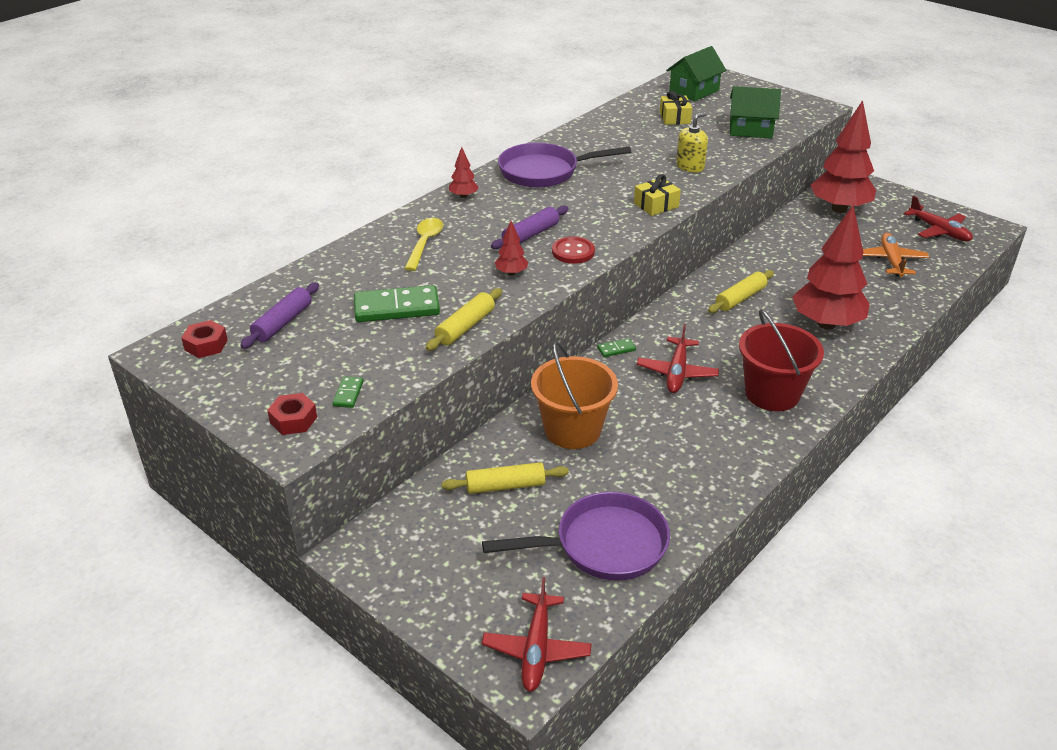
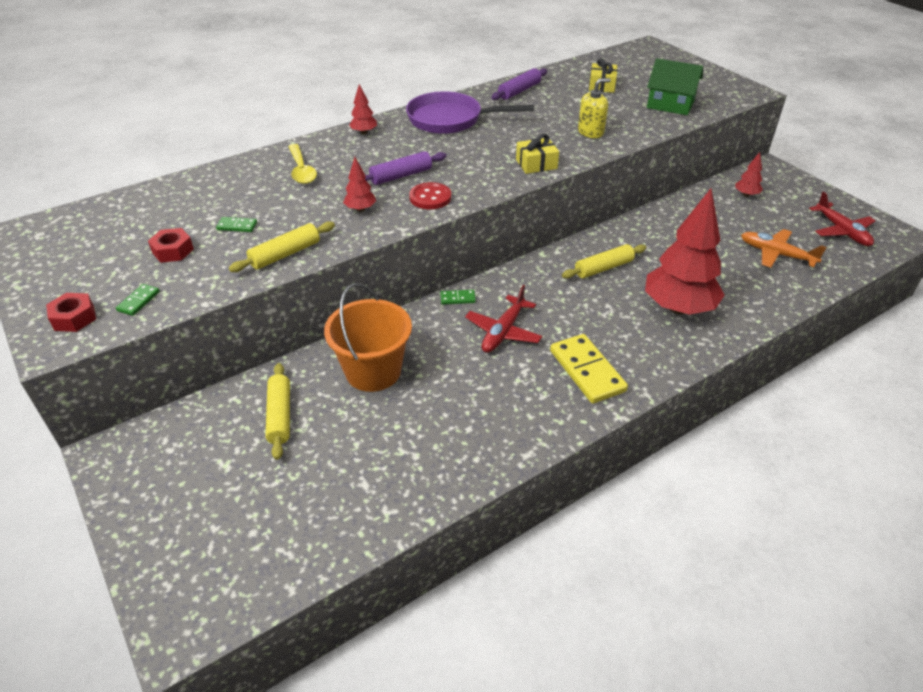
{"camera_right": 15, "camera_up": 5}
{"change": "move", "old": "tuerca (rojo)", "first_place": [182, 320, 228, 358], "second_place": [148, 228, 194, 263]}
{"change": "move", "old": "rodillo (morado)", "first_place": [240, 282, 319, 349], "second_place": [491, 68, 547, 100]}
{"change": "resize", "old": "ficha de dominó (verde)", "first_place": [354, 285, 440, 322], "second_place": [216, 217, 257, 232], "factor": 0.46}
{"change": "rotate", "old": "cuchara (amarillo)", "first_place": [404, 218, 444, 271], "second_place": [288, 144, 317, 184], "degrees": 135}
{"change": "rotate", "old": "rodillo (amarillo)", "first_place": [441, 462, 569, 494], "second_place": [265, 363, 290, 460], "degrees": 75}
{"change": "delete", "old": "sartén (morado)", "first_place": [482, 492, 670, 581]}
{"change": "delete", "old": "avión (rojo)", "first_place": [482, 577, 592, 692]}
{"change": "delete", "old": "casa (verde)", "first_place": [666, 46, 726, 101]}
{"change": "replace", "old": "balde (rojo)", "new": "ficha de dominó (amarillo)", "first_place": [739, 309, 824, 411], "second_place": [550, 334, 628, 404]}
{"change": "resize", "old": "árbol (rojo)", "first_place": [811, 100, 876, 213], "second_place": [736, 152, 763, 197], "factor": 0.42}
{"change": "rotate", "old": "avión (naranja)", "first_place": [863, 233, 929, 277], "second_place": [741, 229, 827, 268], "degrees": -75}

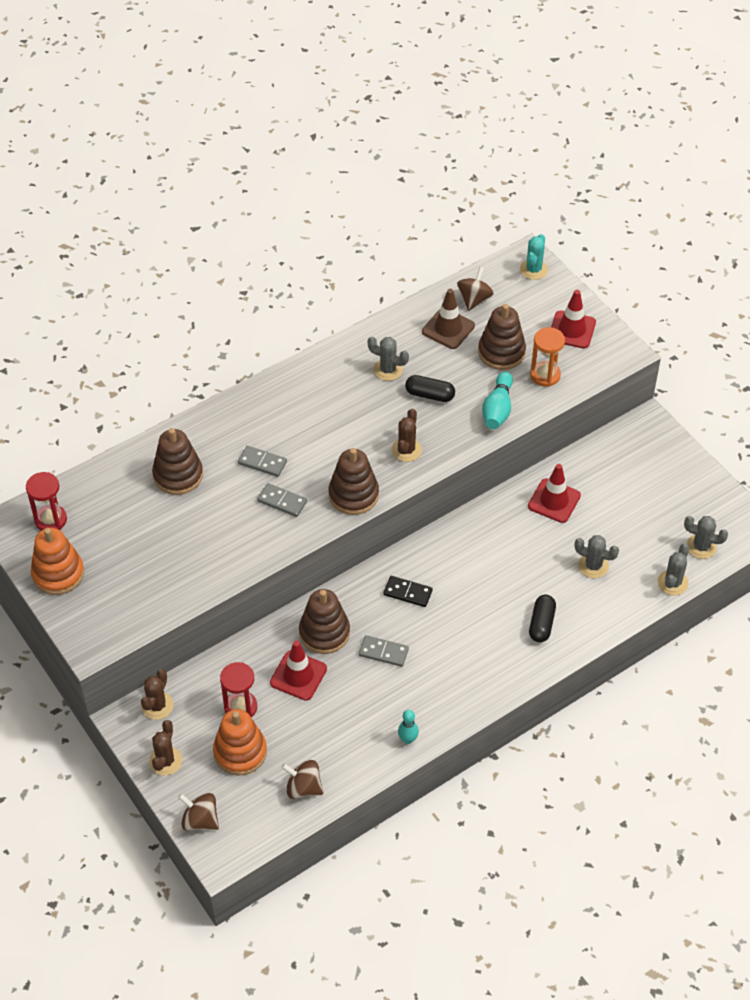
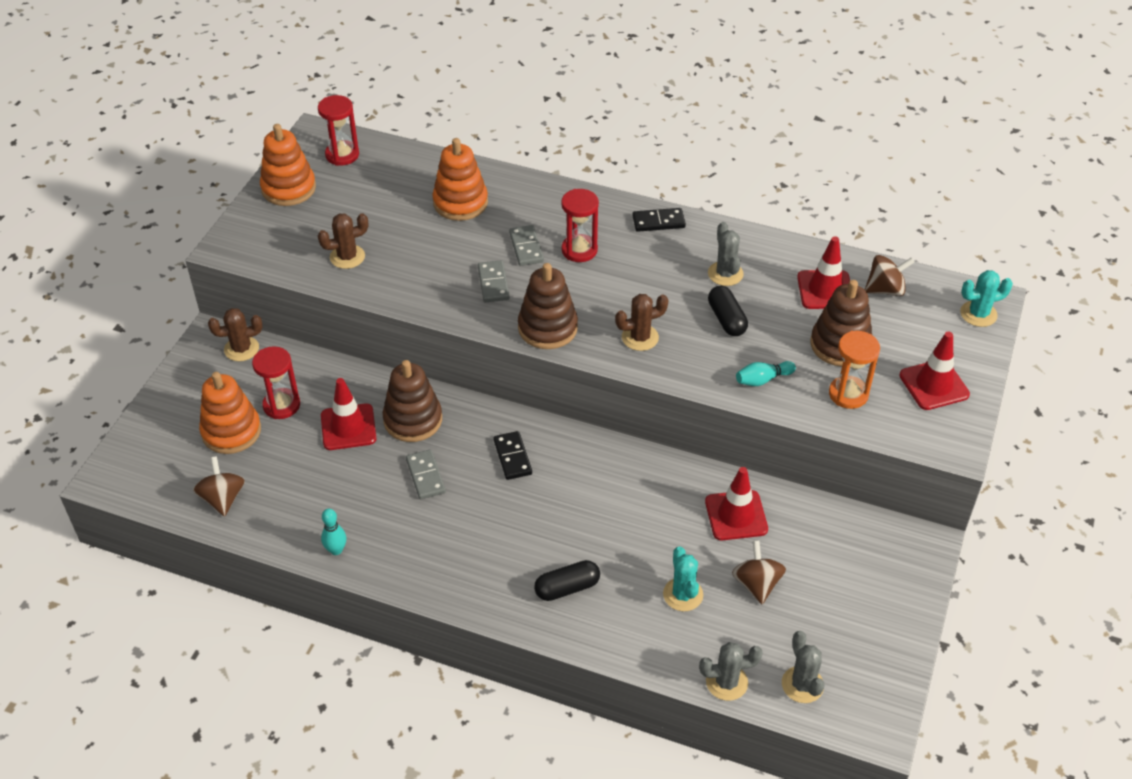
{"camera_right": 55, "camera_up": -5}
{"change": "move", "old": "cactus (marrón)", "first_place": [149, 720, 182, 776], "second_place": [318, 213, 368, 269]}
{"change": "recolor", "old": "juguete apilable (marrón)", "new": "juguete apilable (naranja)", "first_place": [152, 428, 203, 495], "second_place": [432, 138, 488, 221]}
{"change": "move", "old": "peonza (marrón)", "first_place": [178, 793, 219, 831], "second_place": [732, 540, 786, 604]}
{"change": "recolor", "old": "cono de tráfico (marrón)", "new": "cono de tráfico (rojo)", "first_place": [422, 289, 475, 349], "second_place": [797, 236, 850, 309]}
{"change": "resize", "old": "bolo (turquesa)", "first_place": [482, 372, 513, 429], "second_place": [736, 361, 796, 386], "factor": 0.66}
{"change": "recolor", "old": "cactus (gris)", "new": "cactus (turquesa)", "first_place": [574, 535, 619, 578], "second_place": [663, 546, 703, 611]}
{"change": "insert", "new": "reloj de arena (rojo)", "second_place": [561, 189, 599, 262]}
{"change": "insert", "new": "ficha de dominó (negro)", "second_place": [632, 208, 686, 232]}

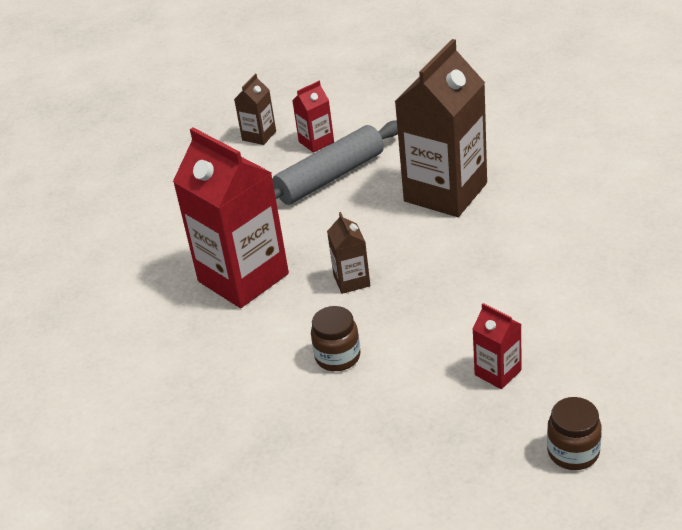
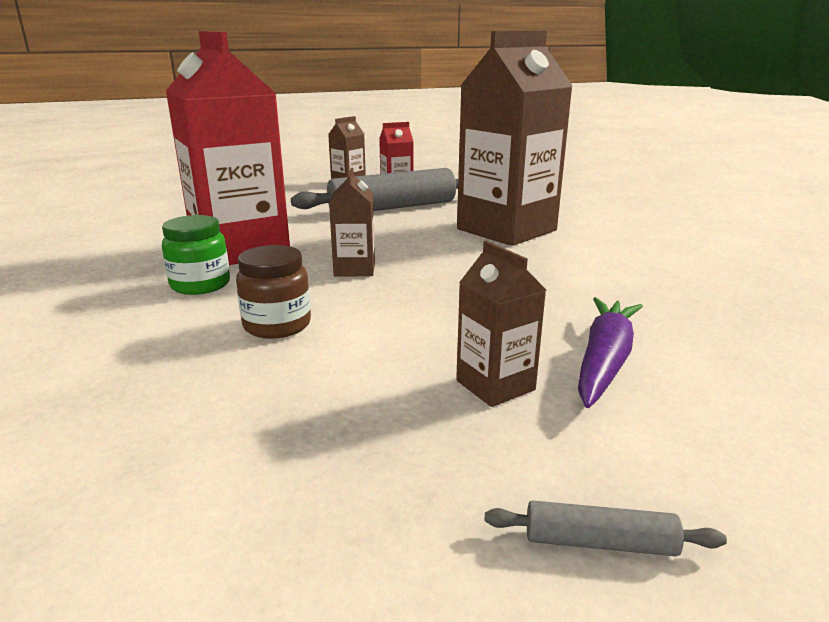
{"camera_right": 10, "camera_up": -15}
{"change": "recolor", "old": "cartón de leche (rojo)", "new": "cartón de leche (marrón)", "first_place": [473, 303, 521, 389], "second_place": [456, 241, 546, 407]}
{"change": "replace", "old": "tarro (marrón)", "new": "rodillo (gris)", "first_place": [547, 397, 601, 470], "second_place": [484, 500, 727, 556]}
{"change": "insert", "new": "tarro (verde)", "second_place": [162, 215, 230, 295]}
{"change": "insert", "new": "zanahoria (morado)", "second_place": [578, 297, 643, 408]}

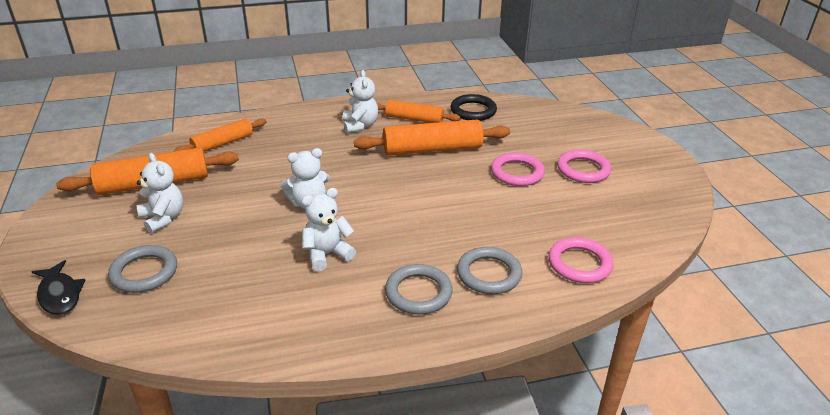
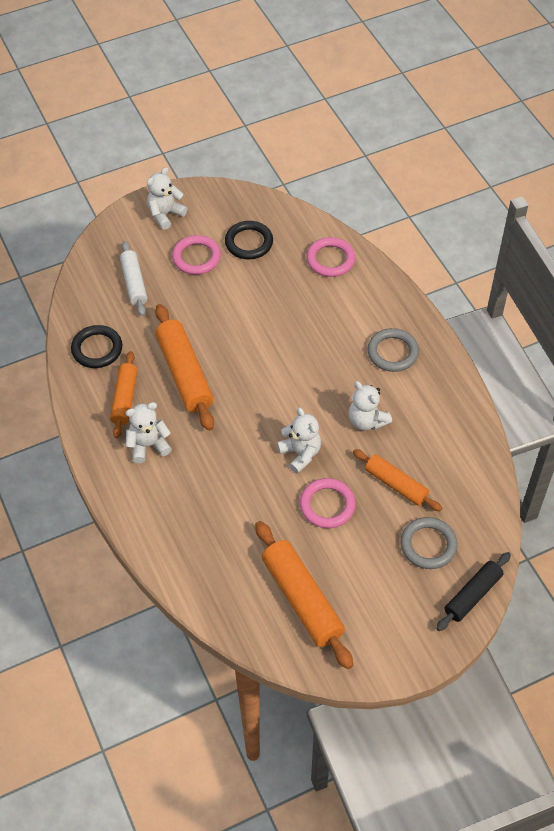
{"camera_right": -100, "camera_up": 20}
{"change": "replace", "old": "pez (negro)", "new": "rodillo (negro)", "first_place": [32, 260, 85, 315], "second_place": [436, 552, 511, 631]}
{"change": "move", "old": "osito (blanco)", "first_place": [137, 153, 183, 233], "second_place": [147, 167, 188, 230]}
{"change": "move", "old": "rodillo (naranja)", "first_place": [174, 118, 266, 152], "second_place": [353, 449, 442, 511]}
{"change": "delete", "old": "anillo (gris)", "first_place": [457, 247, 522, 294]}
{"change": "move", "old": "anillo (rosa)", "first_place": [491, 152, 545, 186], "second_place": [300, 478, 356, 528]}
{"change": "insert", "new": "rodillo (blanco)", "second_place": [120, 241, 148, 316]}
{"change": "insert", "new": "anillo (negro)", "second_place": [225, 221, 273, 260]}

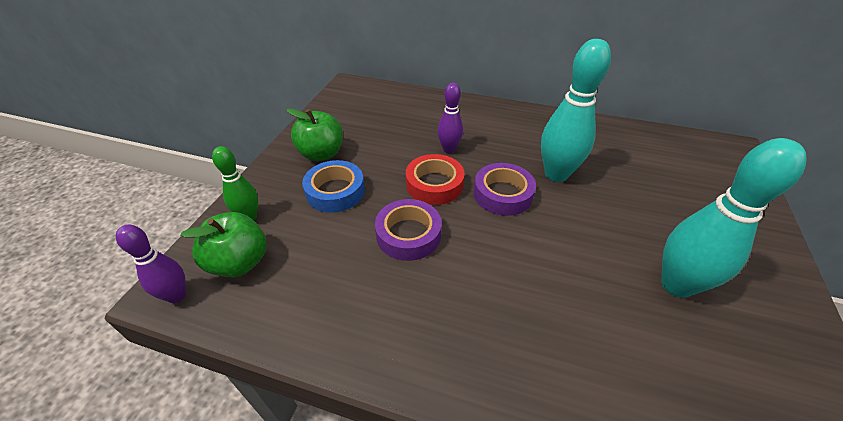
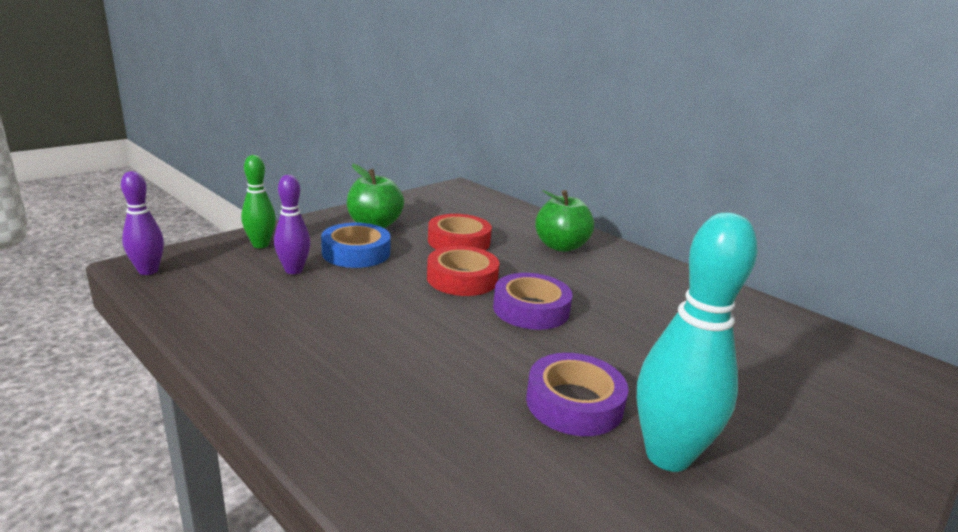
{"camera_right": 25, "camera_up": -20}
{"change": "move", "old": "manzana (verde)", "first_place": [180, 212, 267, 277], "second_place": [535, 190, 594, 252]}
{"change": "move", "old": "cinta adhesiva (morado)", "first_place": [375, 199, 442, 261], "second_place": [526, 353, 629, 436]}
{"change": "move", "old": "bolo (morado)", "first_place": [438, 83, 463, 153], "second_place": [274, 175, 311, 274]}
{"change": "delete", "old": "bolo (turquesa)", "first_place": [541, 39, 611, 182]}
{"change": "insert", "new": "cinta adhesiva (rojo)", "second_place": [428, 214, 492, 251]}

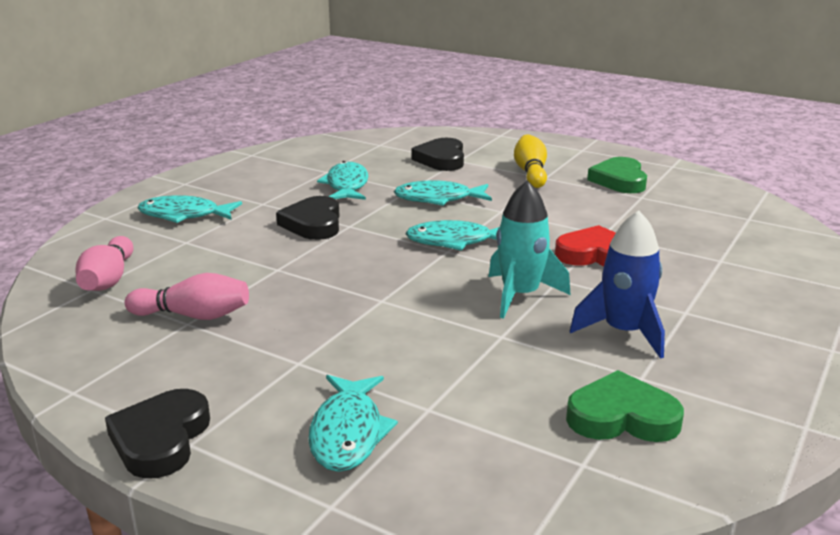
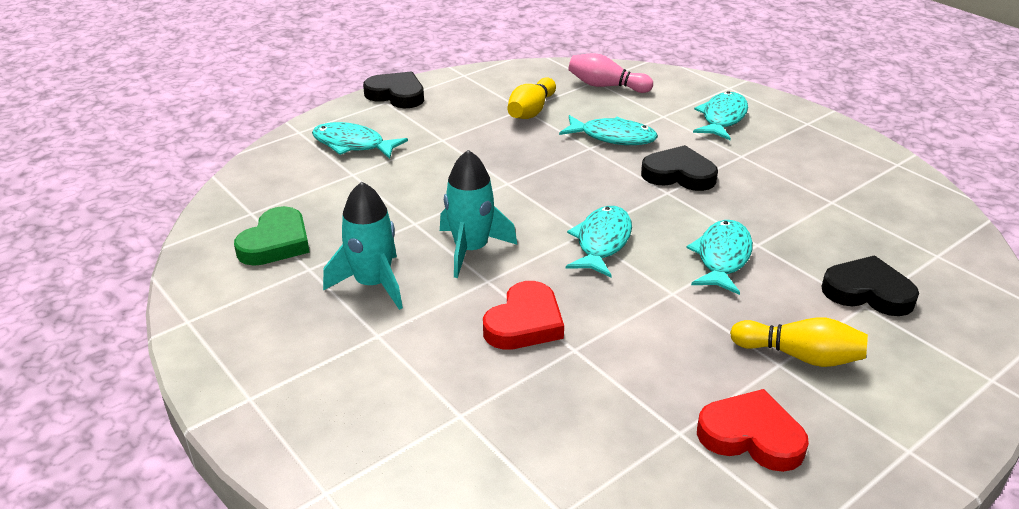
{"camera_right": 110, "camera_up": 10}
{"change": "recolor", "old": "bolo (rosa)", "new": "bolo (amarillo)", "first_place": [125, 273, 249, 320], "second_place": [507, 77, 556, 119]}
{"change": "move", "old": "pez (turquesa)", "first_place": [317, 161, 368, 200], "second_place": [559, 115, 658, 145]}
{"change": "recolor", "old": "cohete (azul)", "new": "cohete (turquesa)", "first_place": [570, 210, 665, 359], "second_place": [323, 182, 403, 310]}
{"change": "recolor", "old": "corazón (verde)", "new": "corazón (rojo)", "first_place": [587, 157, 647, 193], "second_place": [697, 389, 809, 472]}

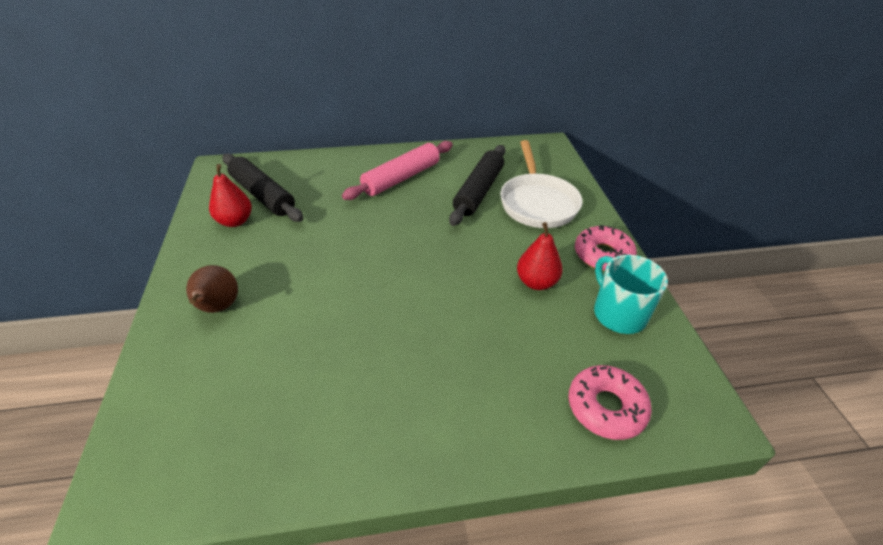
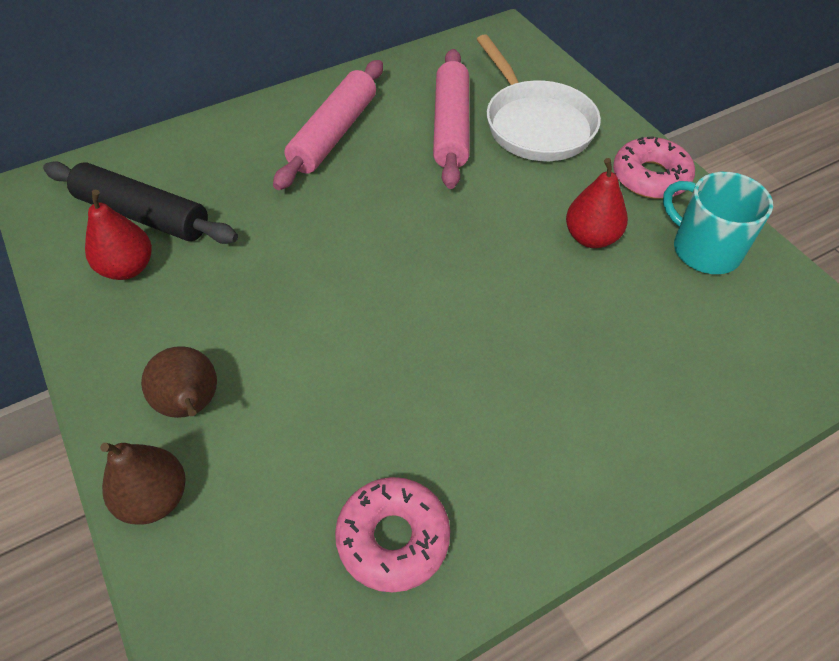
{"camera_right": -20, "camera_up": 10}
{"change": "recolor", "old": "rodillo (negro)", "new": "rodillo (rosa)", "first_place": [449, 145, 505, 226], "second_place": [433, 49, 470, 189]}
{"change": "move", "old": "rosquilla (rosa)", "first_place": [568, 365, 652, 440], "second_place": [335, 477, 450, 592]}
{"change": "insert", "new": "pera (marrón)", "second_place": [100, 443, 186, 525]}

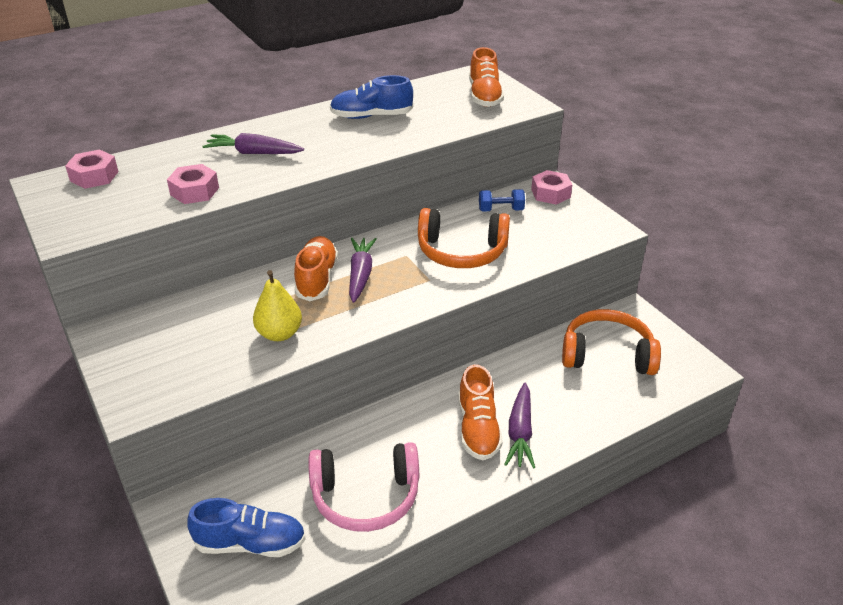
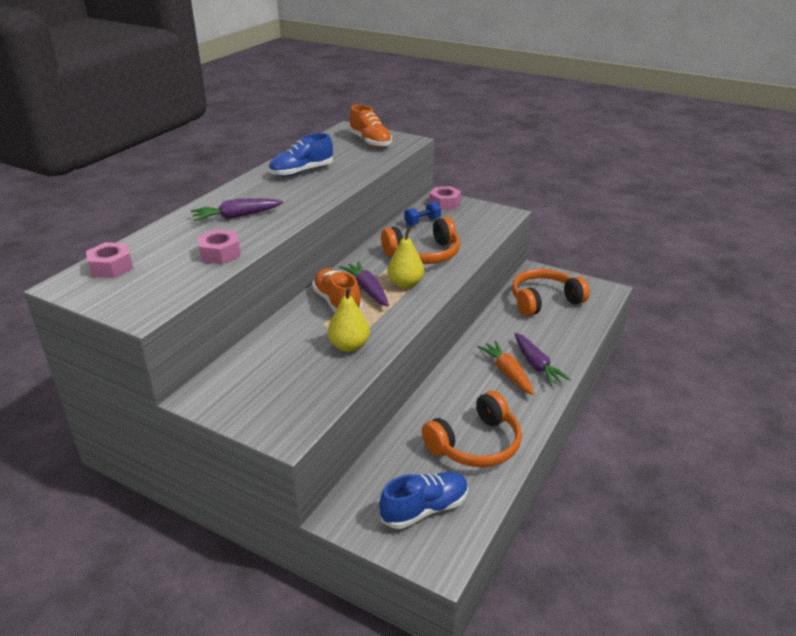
{"camera_right": -30, "camera_up": -5}
{"change": "recolor", "old": "auriculares (rosa)", "new": "auriculares (naranja)", "first_place": [308, 442, 419, 532], "second_place": [422, 391, 522, 467]}
{"change": "replace", "old": "zapato (naranja)", "new": "zanahoria (naranja)", "first_place": [458, 364, 503, 460], "second_place": [477, 341, 535, 395]}
{"change": "insert", "new": "pera (amarillo)", "second_place": [388, 227, 424, 288]}

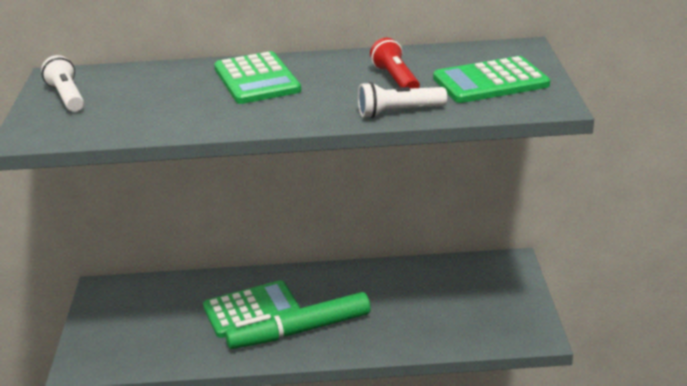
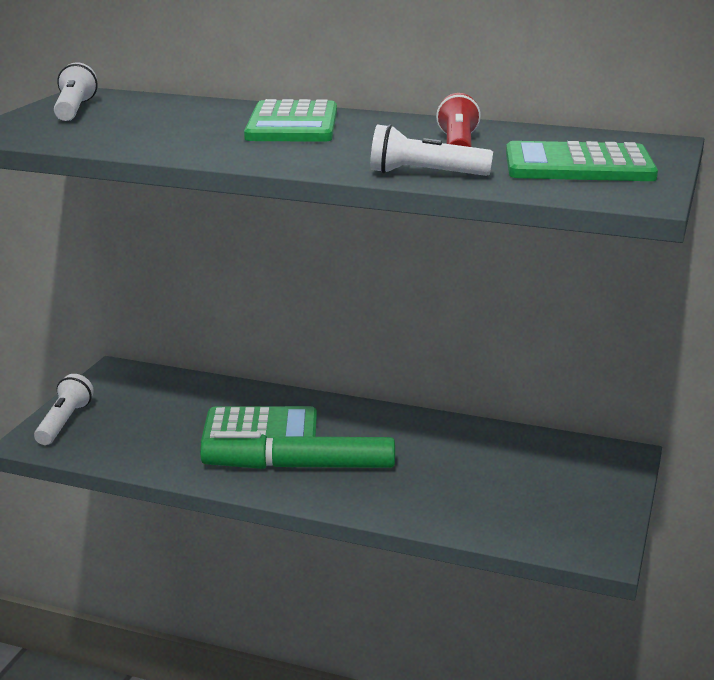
{"camera_right": 20, "camera_up": -5}
{"change": "insert", "new": "lámpara de mano (blanco)", "second_place": [34, 374, 94, 445]}

